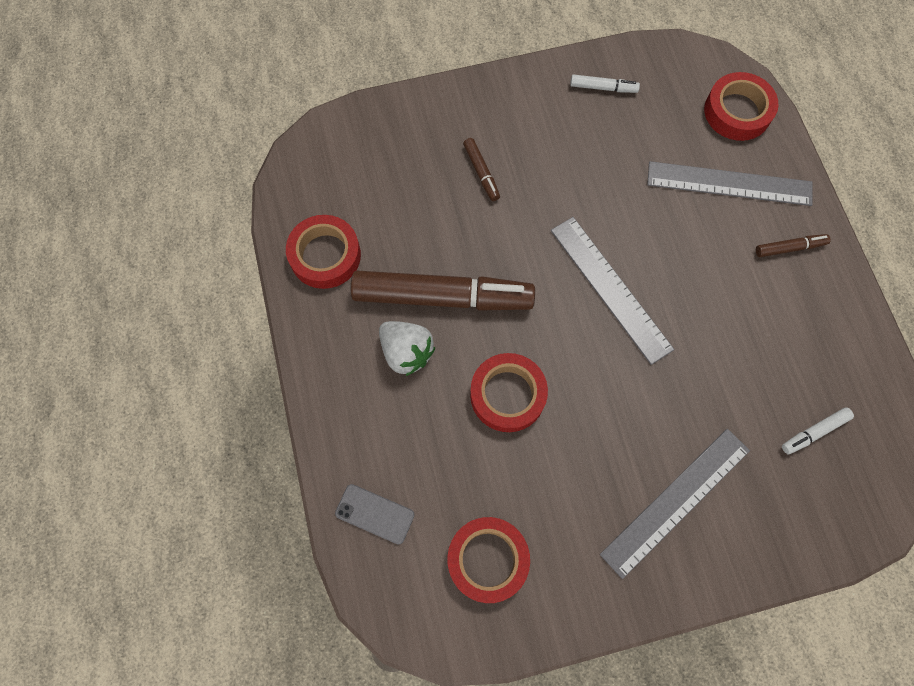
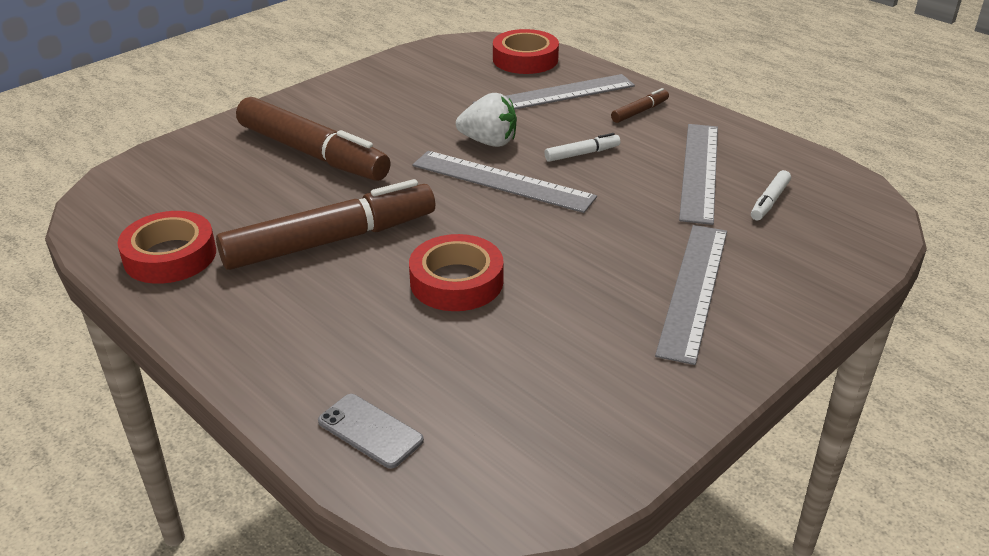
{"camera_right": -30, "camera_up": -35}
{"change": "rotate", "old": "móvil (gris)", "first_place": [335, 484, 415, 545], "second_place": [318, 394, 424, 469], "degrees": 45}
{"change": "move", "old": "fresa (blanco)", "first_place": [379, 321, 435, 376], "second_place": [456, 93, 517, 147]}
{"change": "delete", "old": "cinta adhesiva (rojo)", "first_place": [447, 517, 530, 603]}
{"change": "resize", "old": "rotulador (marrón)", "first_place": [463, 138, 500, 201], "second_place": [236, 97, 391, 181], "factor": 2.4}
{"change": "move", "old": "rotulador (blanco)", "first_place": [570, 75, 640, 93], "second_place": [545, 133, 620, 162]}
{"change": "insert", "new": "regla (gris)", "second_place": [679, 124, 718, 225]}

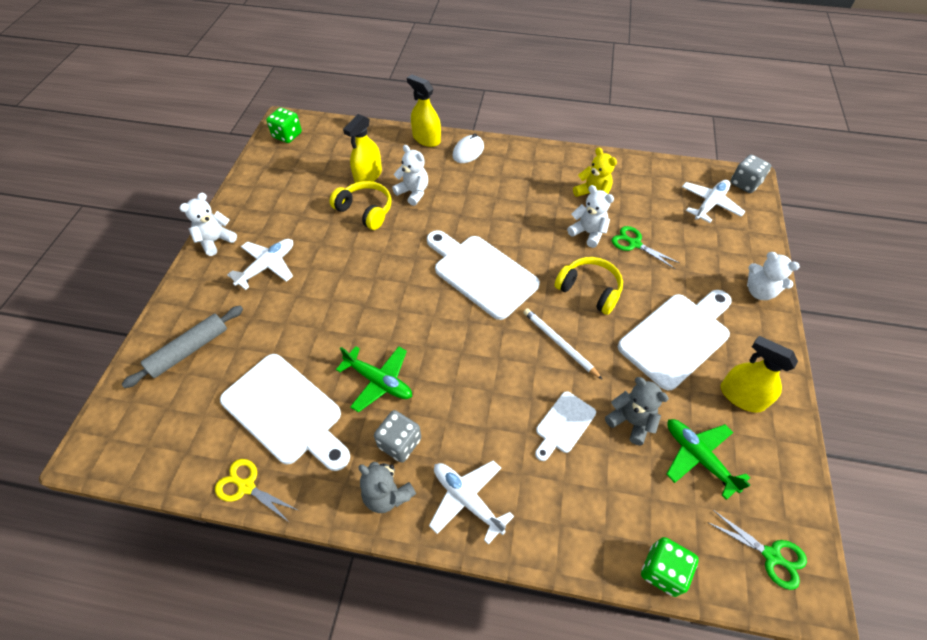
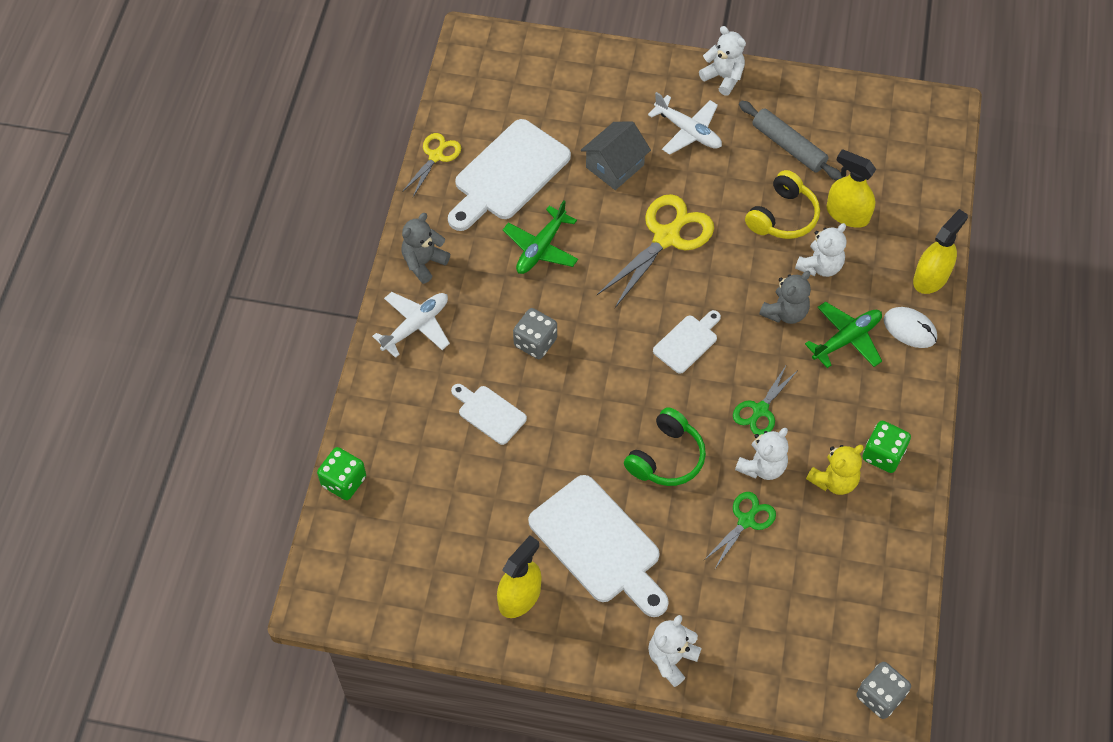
{"camera_right": 90, "camera_up": 5}
{"change": "move", "old": "rodillo (gris)", "first_place": [121, 306, 243, 388], "second_place": [739, 101, 843, 181]}
{"change": "move", "old": "dado (verde)", "first_place": [266, 108, 302, 143], "second_place": [863, 421, 911, 473]}
{"change": "move", "old": "dado (gris)", "first_place": [374, 410, 421, 463], "second_place": [513, 308, 557, 359]}
{"change": "resize", "old": "tabla de cortar (blanco)", "first_place": [427, 230, 540, 320], "second_place": [653, 310, 721, 374], "factor": 0.52}
{"change": "delete", "old": "lápiz (blanco)", "first_place": [523, 308, 603, 380]}
{"change": "recolor", "old": "auriculares (amarillo)", "new": "auriculares (verde)", "first_place": [554, 257, 623, 315], "second_place": [624, 407, 706, 486]}
{"change": "move", "old": "osito (gris)", "first_place": [605, 377, 669, 445], "second_place": [759, 271, 811, 324]}
{"change": "move", "old": "avión (verde)", "first_place": [666, 419, 750, 500], "second_place": [805, 302, 882, 368]}
{"change": "delete", "old": "avión (blanco)", "first_place": [682, 180, 745, 223]}
{"change": "move", "old": "tijeras (verde)", "first_place": [707, 510, 807, 590], "second_place": [733, 364, 798, 435]}
{"change": "insert", "new": "casa (gris)", "second_place": [581, 121, 651, 190]}
{"change": "insert", "new": "tijeras (amarillo)", "second_place": [597, 194, 714, 308]}

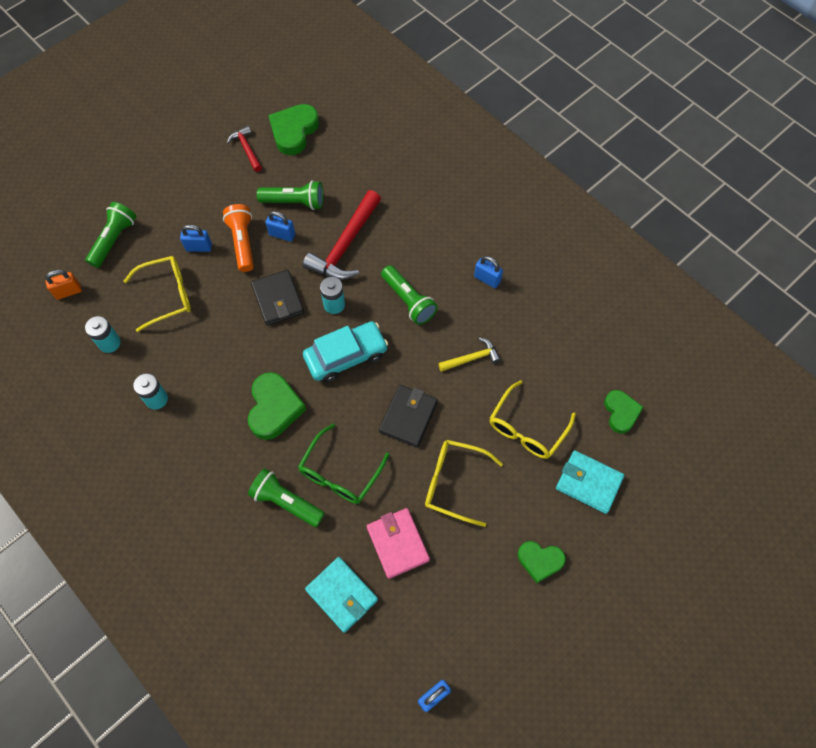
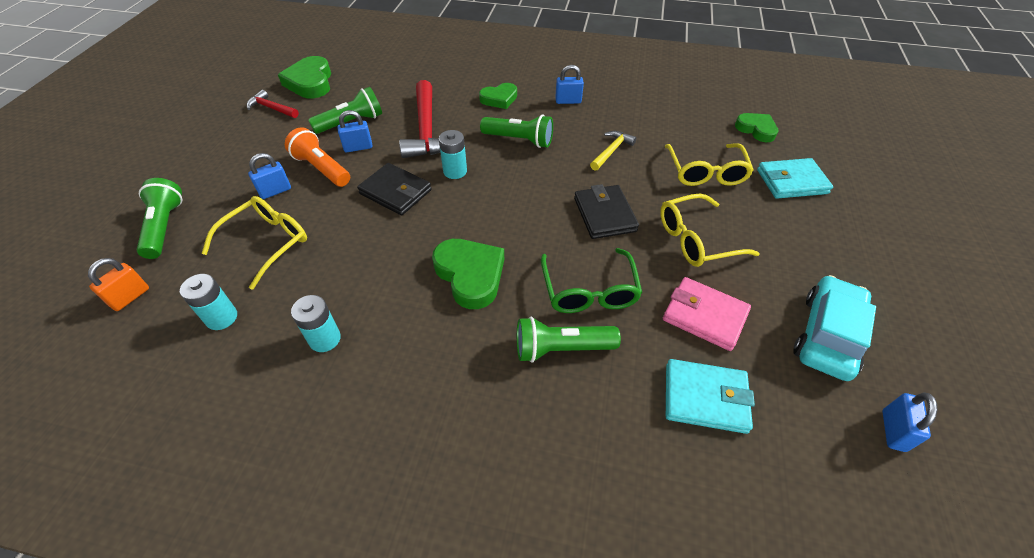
{"camera_right": -35, "camera_up": -15}
{"change": "move", "old": "coche (turquesa)", "first_place": [303, 321, 388, 383], "second_place": [793, 275, 876, 381]}
{"change": "move", "old": "corazón (verde)", "first_place": [518, 541, 566, 583], "second_place": [479, 83, 517, 109]}

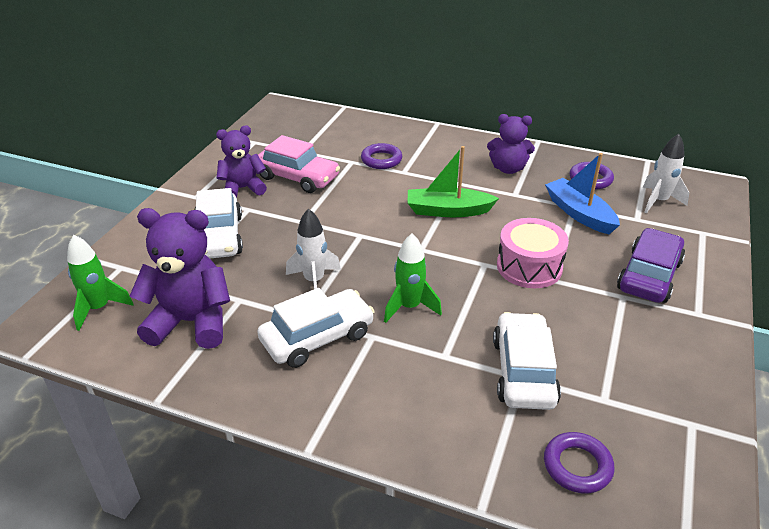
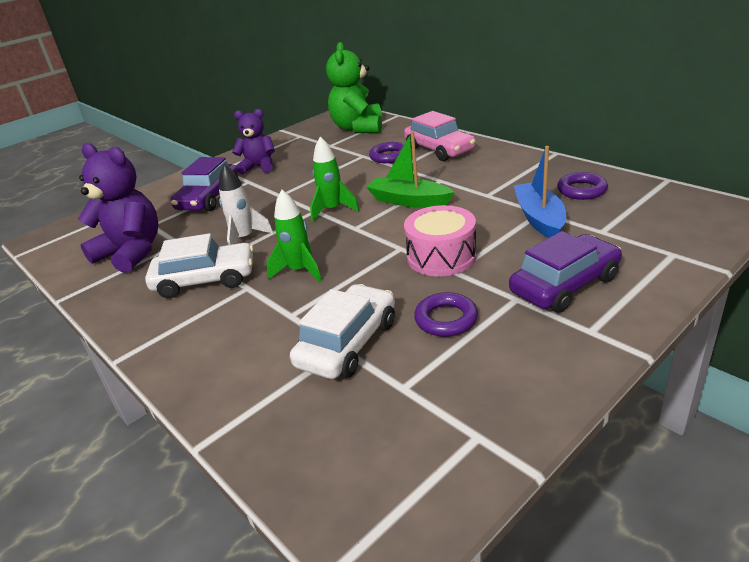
{"camera_right": 30, "camera_up": -5}
{"change": "move", "old": "cohete (verde)", "first_place": [67, 235, 134, 331], "second_place": [310, 137, 360, 222]}
{"change": "recolor", "old": "coche (blanco)", "new": "coche (morado)", "first_place": [195, 188, 243, 258], "second_place": [171, 157, 238, 211]}
{"change": "move", "old": "coche (rosa)", "first_place": [258, 135, 340, 193], "second_place": [404, 111, 476, 161]}
{"change": "delete", "old": "osito (morado)", "first_place": [487, 114, 535, 174]}
{"change": "move", "old": "anillo (morado)", "first_place": [544, 432, 615, 494], "second_place": [414, 292, 478, 337]}
{"change": "delete", "old": "cohete (blanco)", "first_place": [643, 134, 689, 213]}
{"change": "insert", "new": "osito (verde)", "second_place": [326, 42, 382, 133]}

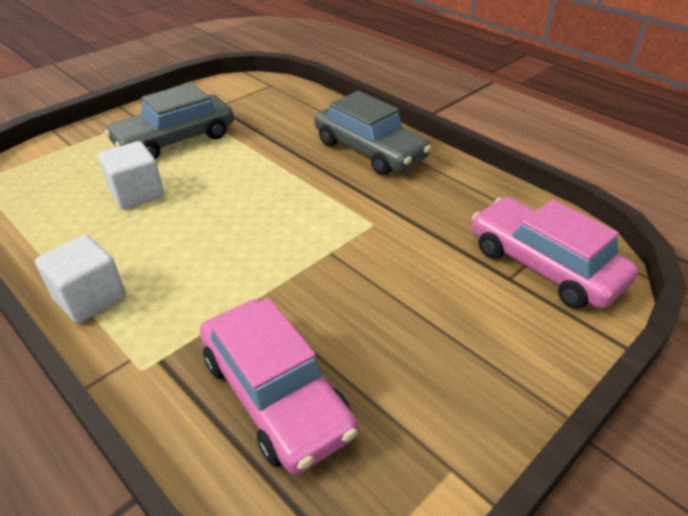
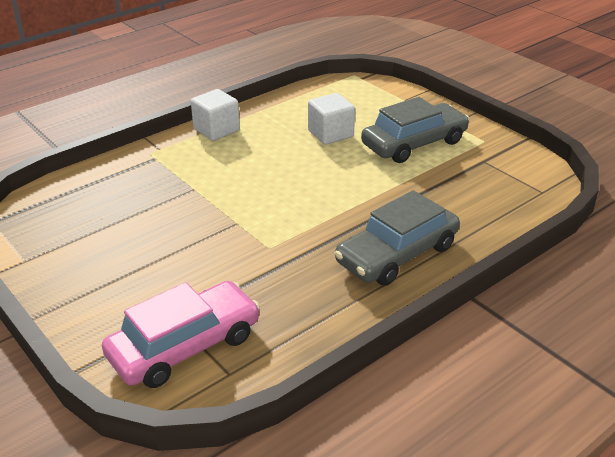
{"camera_right": 95, "camera_up": -5}
{"change": "rotate", "old": "coche (gris)", "first_place": [105, 83, 234, 160], "second_place": [361, 97, 469, 163], "degrees": 90}
{"change": "delete", "old": "coche (rosa)", "first_place": [200, 298, 358, 474]}

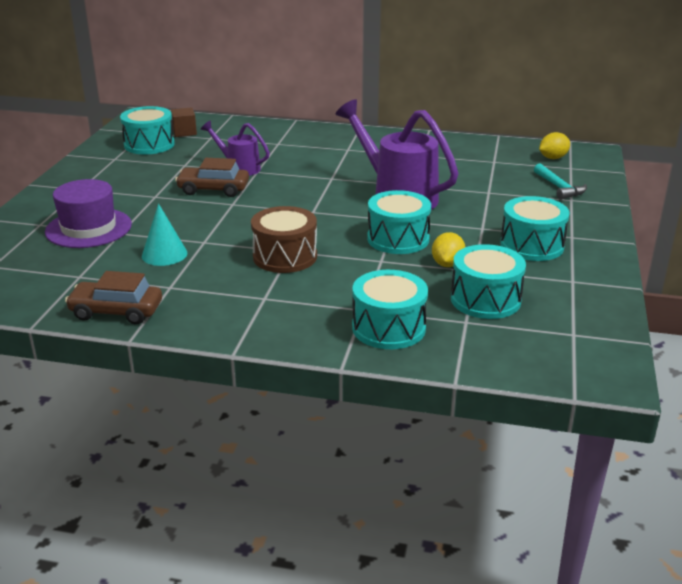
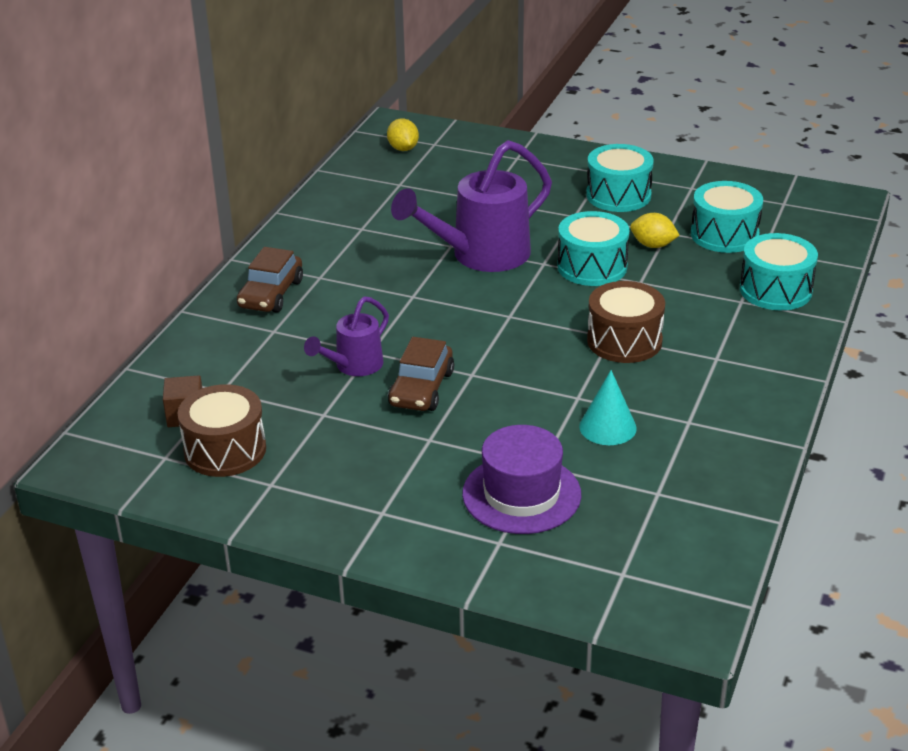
{"camera_right": -80, "camera_up": 5}
{"change": "move", "old": "coche (marrón)", "first_place": [65, 271, 162, 324], "second_place": [237, 247, 303, 313]}
{"change": "recolor", "old": "tambor (turquesa)", "new": "tambor (marrón)", "first_place": [120, 106, 175, 154], "second_place": [178, 384, 266, 477]}
{"change": "delete", "old": "martillo (turquesa)", "first_place": [534, 163, 587, 200]}

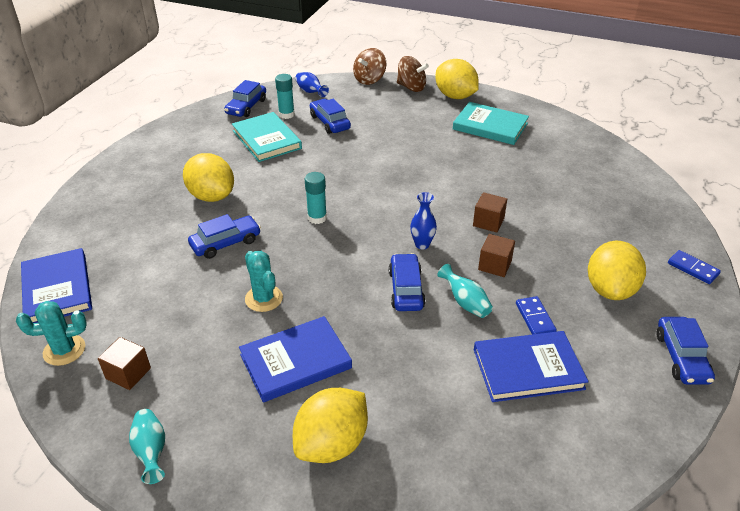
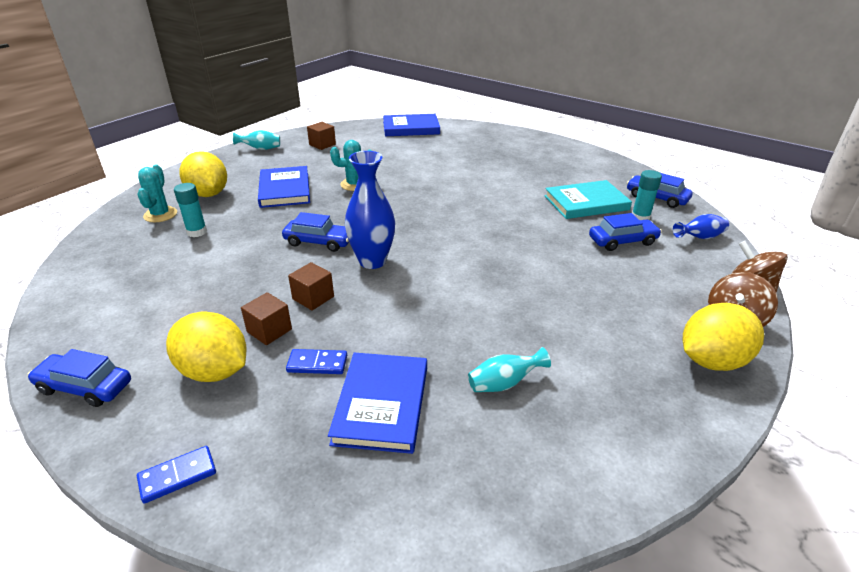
{"camera_right": 105, "camera_up": -5}
{"change": "move", "old": "cactus (turquesa)", "first_place": [16, 301, 87, 366], "second_place": [137, 164, 177, 222]}
{"change": "delete", "old": "limón (amarillo)", "first_place": [183, 153, 234, 202]}
{"change": "delete", "old": "coche (azul)", "first_place": [188, 214, 261, 259]}
{"change": "move", "old": "barra de pegamento (turquesa)", "first_place": [305, 172, 327, 224], "second_place": [174, 183, 207, 237]}
{"change": "resize", "old": "florero (azul)", "first_place": [410, 192, 437, 249], "second_place": [345, 151, 395, 269], "factor": 1.81}
{"change": "move", "old": "florero (turquesa)", "first_place": [437, 264, 493, 318], "second_place": [468, 347, 551, 392]}
{"change": "delete", "old": "libro (turquesa)", "first_place": [453, 102, 529, 145]}
{"change": "move", "old": "cubo (marrón)", "first_place": [473, 192, 507, 233], "second_place": [241, 292, 292, 345]}
{"change": "move", "old": "libro (azul)", "first_place": [474, 331, 588, 402], "second_place": [328, 353, 427, 454]}
{"change": "move", "old": "ficha de dominó (azul)", "first_place": [516, 296, 557, 335], "second_place": [286, 349, 347, 374]}

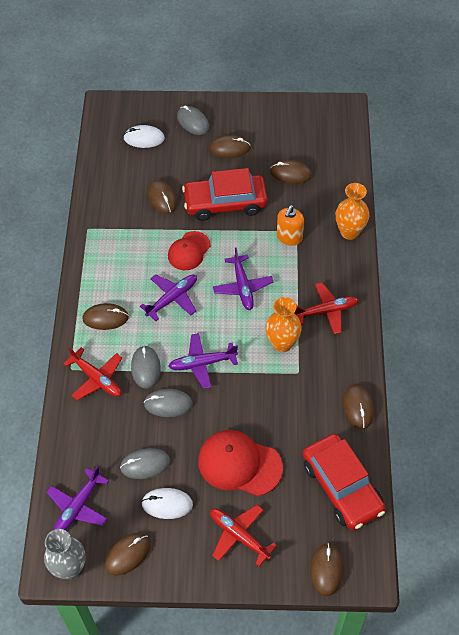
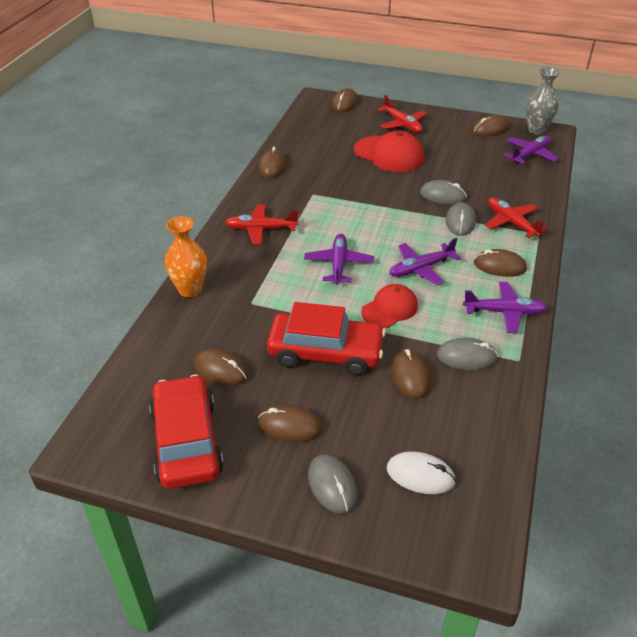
{"camera_right": -165, "camera_up": -15}
{"change": "move", "old": "ratón (gris)", "first_place": [120, 448, 170, 479], "second_place": [437, 338, 498, 370]}
{"change": "delete", "old": "ratón (blanco)", "first_place": [141, 488, 193, 519]}
{"change": "move", "old": "avión (morado)", "first_place": [168, 333, 238, 389], "second_place": [463, 282, 548, 333]}
{"change": "delete", "old": "florero (naranja)", "first_place": [265, 297, 302, 353]}
{"change": "delete", "old": "dispensador de jabón (naranja)", "first_place": [277, 205, 304, 246]}
{"change": "move", "old": "coche (rojo)", "first_place": [303, 433, 386, 530], "second_place": [149, 374, 224, 489]}

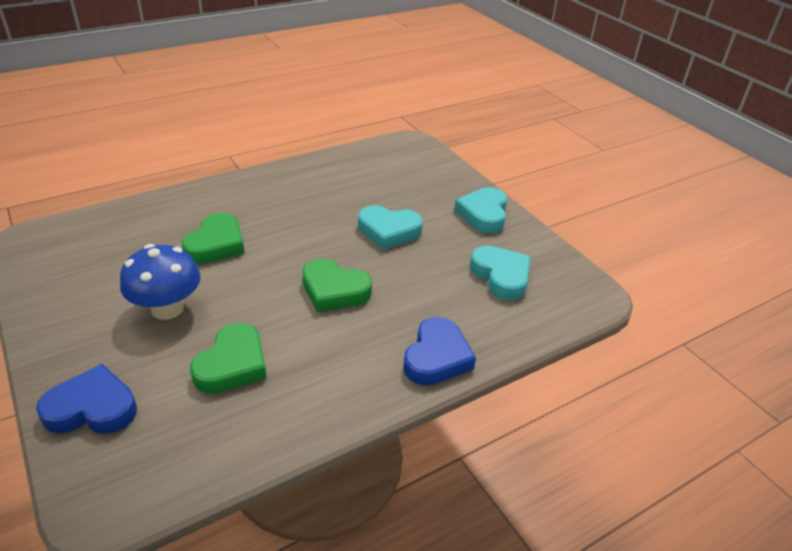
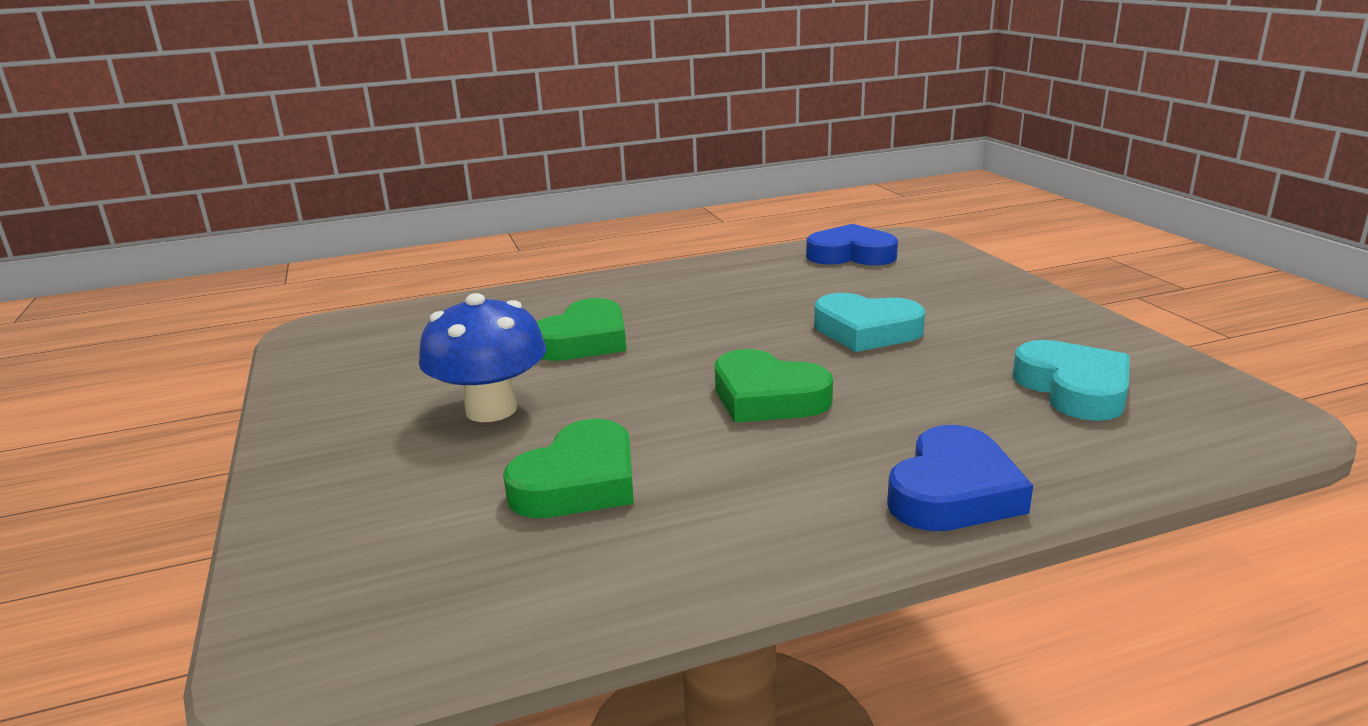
{"camera_right": 15, "camera_up": -15}
{"change": "move", "old": "corazón (azul)", "first_place": [36, 364, 137, 434], "second_place": [806, 224, 898, 266]}
{"change": "delete", "old": "corazón (turquesa)", "first_place": [454, 187, 507, 233]}

